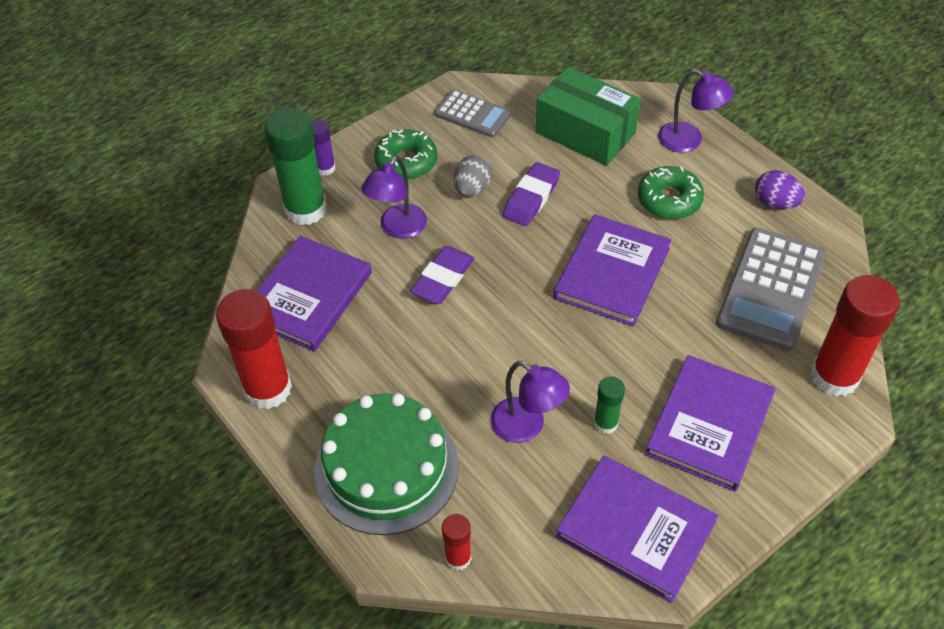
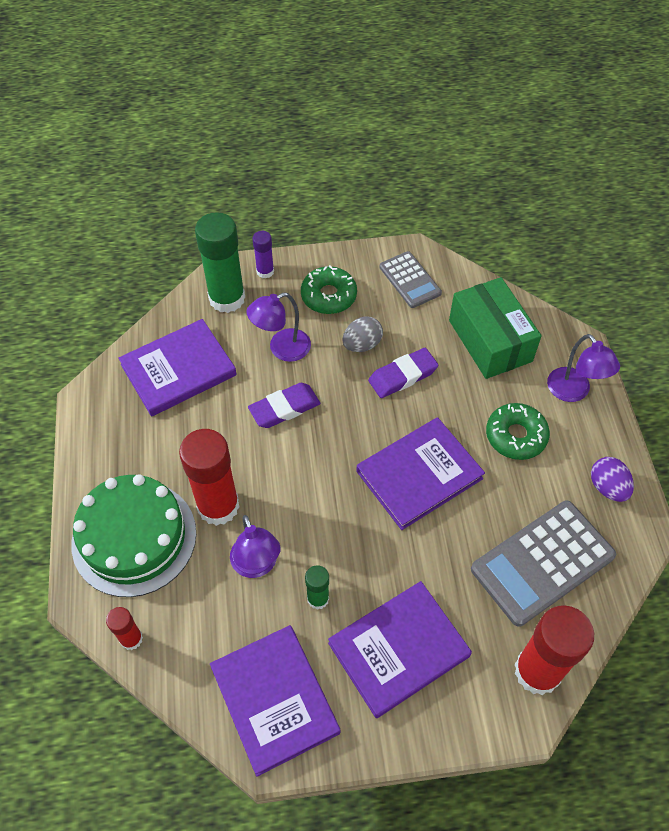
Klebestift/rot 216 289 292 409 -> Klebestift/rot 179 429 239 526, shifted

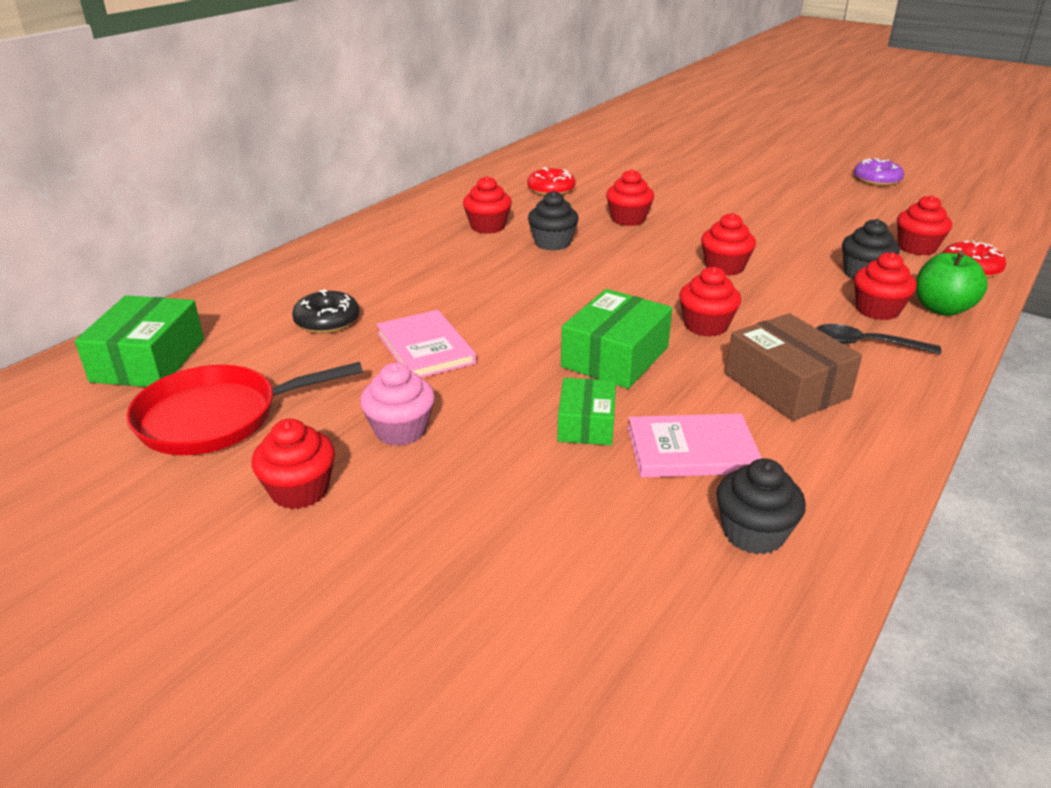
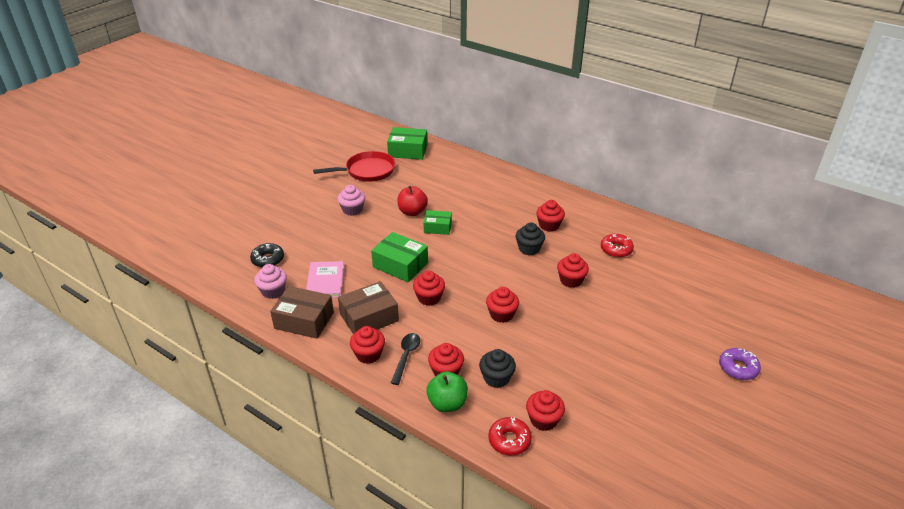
Donut/lila 854 158 904 186 -> Donut/lila 719 348 761 380, shifted
Donut/schwarz 292 289 360 334 -> Donut/schwarz 250 243 284 268, shifted
Buch/rosa 376 310 476 378 -> Apfel/rot 397 186 428 216
Pfanne/rot 126 362 363 455 -> Pfanne/rot 313 151 395 182, 90 degrees clockwise
Schachtel/grün 557 378 616 445 -> Schachtel/grün 423 210 452 235, shifted
Muffin/rot 251 419 335 509 -> Muffin/rot 350 326 385 364, shifted
Muffin/schwarz 716 458 806 555 -> Muffin/rosa 254 264 287 299
none -> Schachtel/braun 270 286 334 339

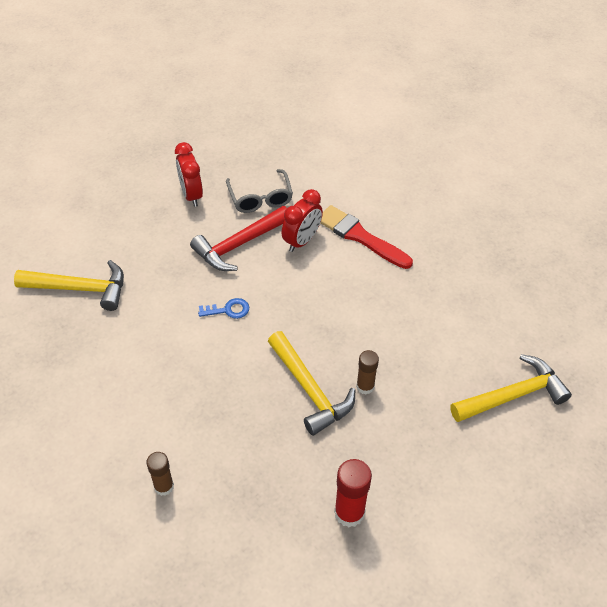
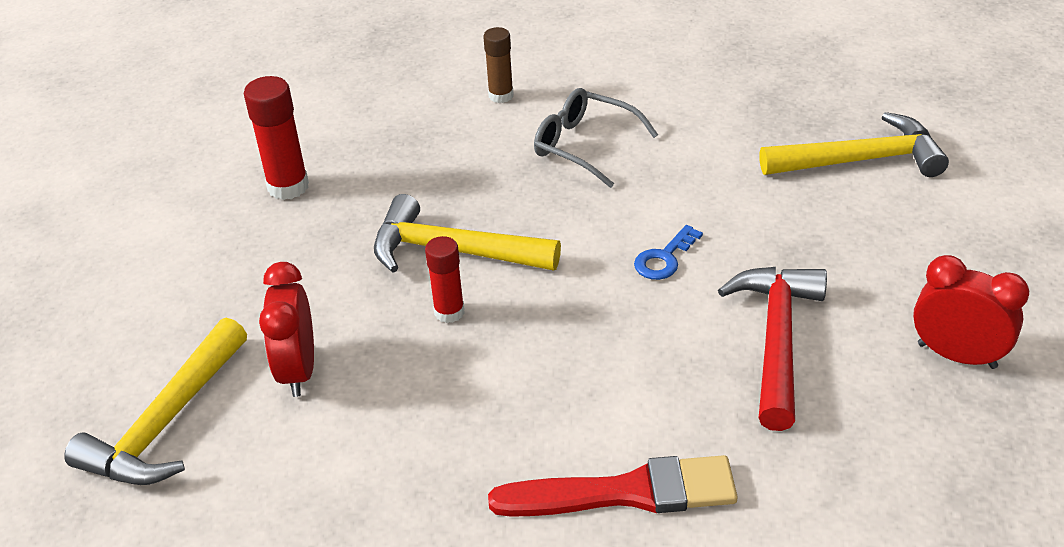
Brille/grau 226 169 293 213 -> Brille/grau 534 88 658 188, shifted
Wecker/rot 282 189 323 252 -> Wecker/rot 259 262 314 397, shifted
Hammer/gelb 14 260 124 311 -> Hammer/gelb 760 112 949 177, 150 degrees counterclockwise
Klebestift/braun 356 350 379 394 -> none
none -> Klebestift/rot 425 236 465 323

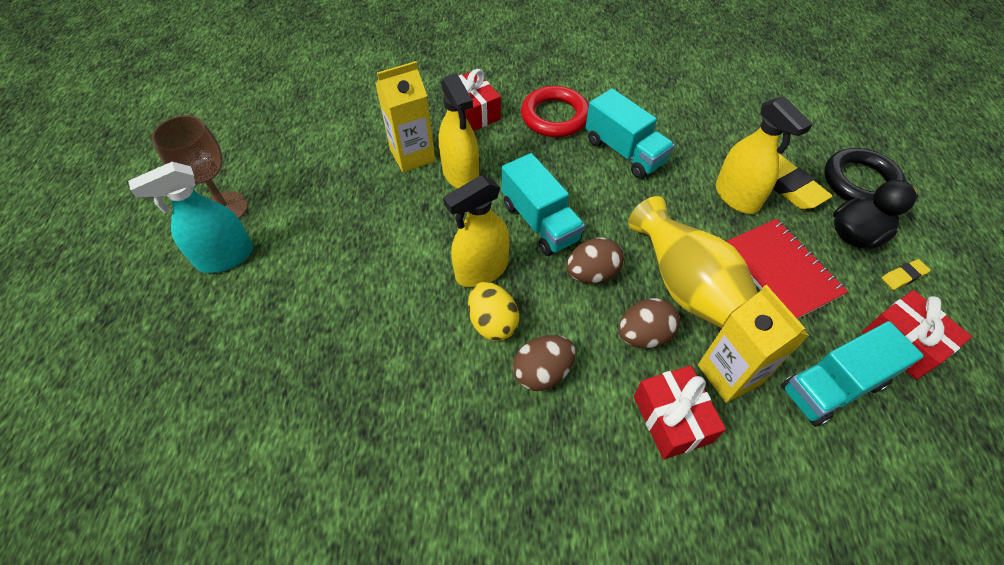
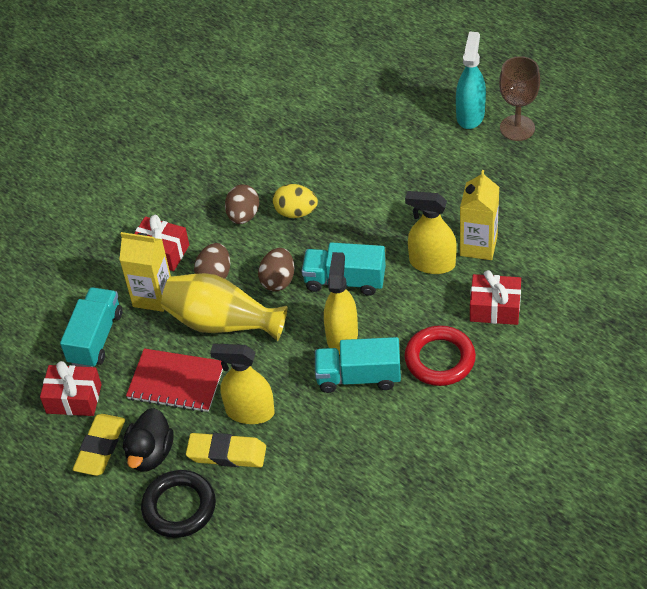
Sprühflasche/gelb 443 175 510 287 -> Sprühflasche/gelb 324 252 358 354, shifted
Radiergummi/gelb 881 259 931 290 -> Radiergummi/gelb 73 414 125 476, x1.95

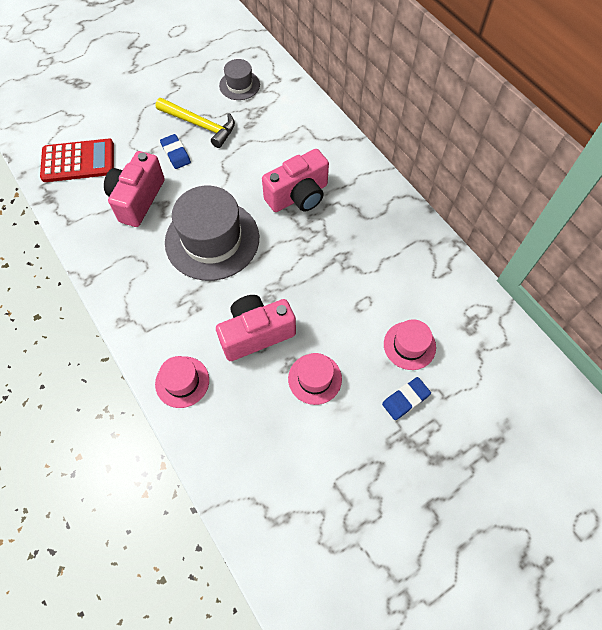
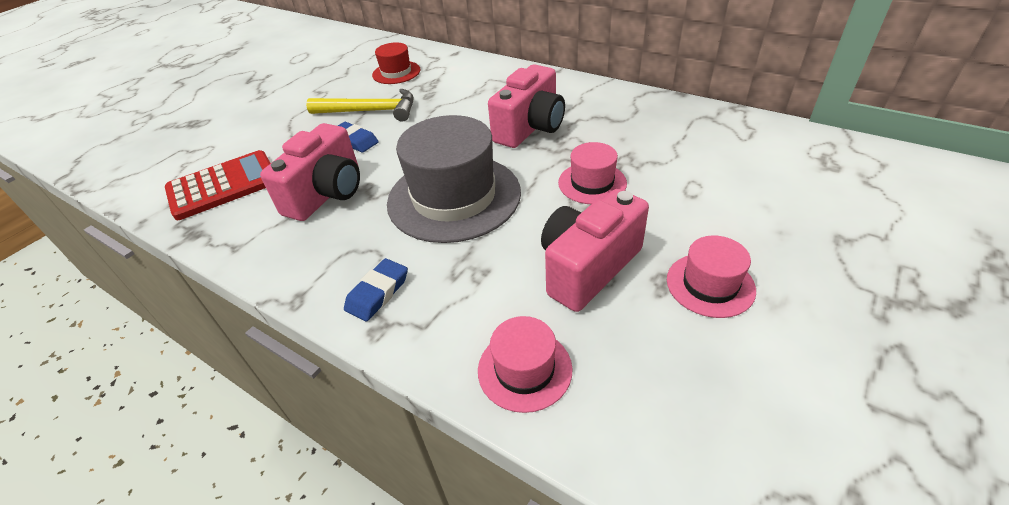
Hut/grau 219 59 260 100 -> Hut/rot 372 42 420 84
Kamera/rosa 104 151 165 227 -> Kamera/rosa 260 123 360 221, 150 degrees counterclockwise
Hut/rosa 384 319 436 370 -> Hut/rosa 558 142 627 204, shifted
Radiergummi/blau 382 377 431 420 -> Radiergummi/blau 344 258 408 322, shifted

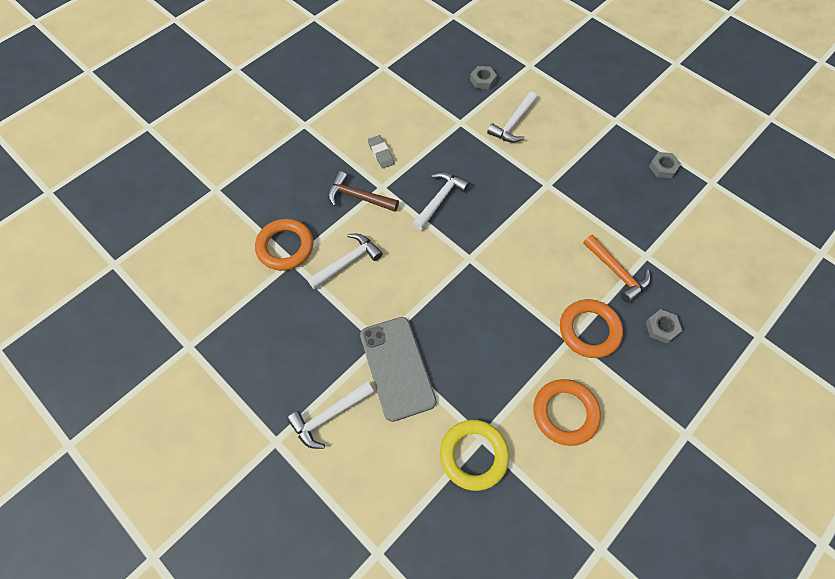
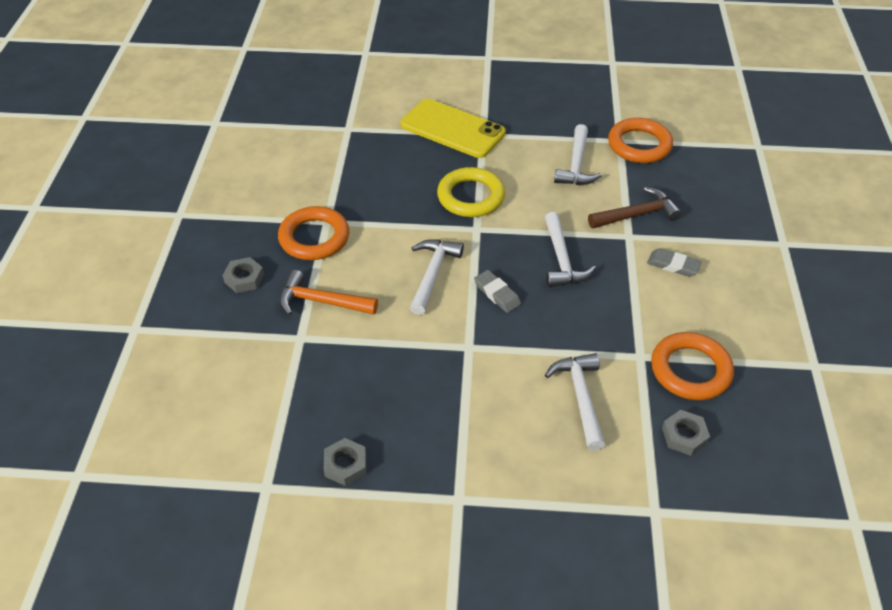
Handy/grau 360 317 437 422 -> Handy/gelb 401 99 506 158
Ring/orange 533 379 601 446 -> Ring/orange 651 332 734 400, shifted
Hammer/weiß 287 381 374 449 -> Hammer/weiß 410 239 464 315, shifted
Ring/gelb 440 420 509 491 -> Ring/gelb 437 167 505 217, shifted
none -> Radiergummi/grau 474 270 521 313

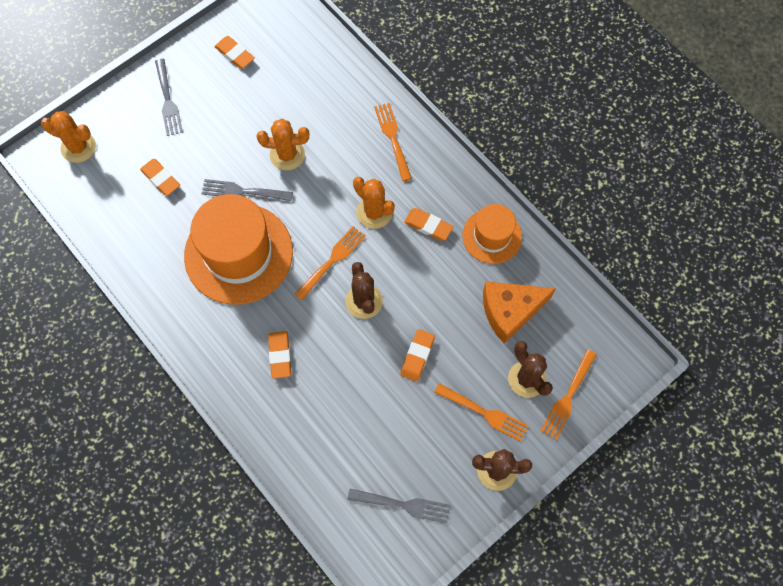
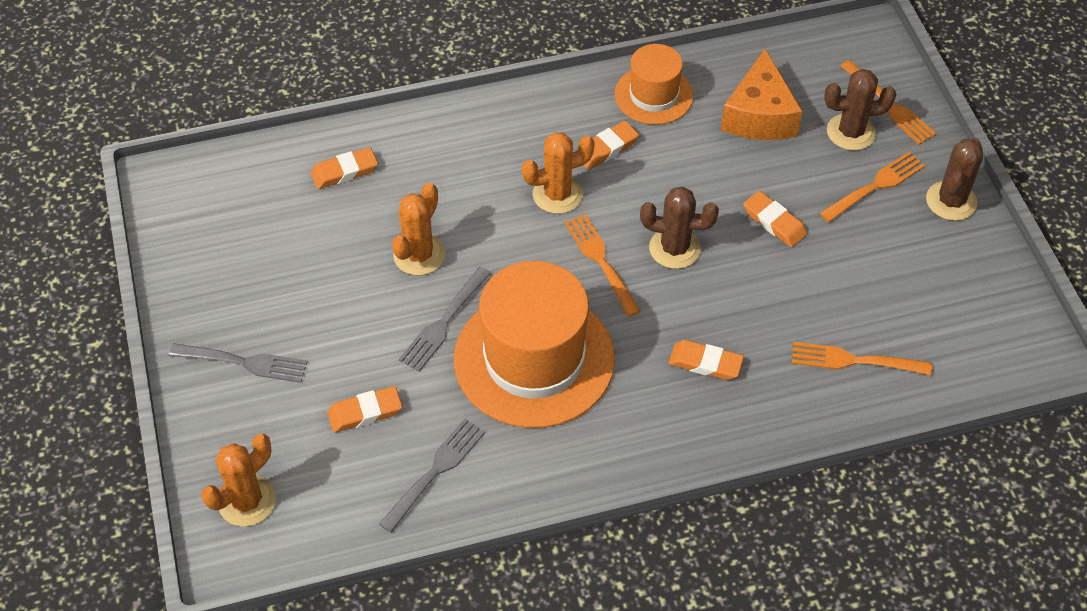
Radiergummi/orange 214 36 255 69 -> Radiergummi/orange 311 147 378 189, shifted
Gabel/orange 374 103 412 181 -> Gabel/orange 792 342 932 375, shifted
Gabel/grau 347 489 450 523 -> Gabel/grau 379 419 485 533, shifted

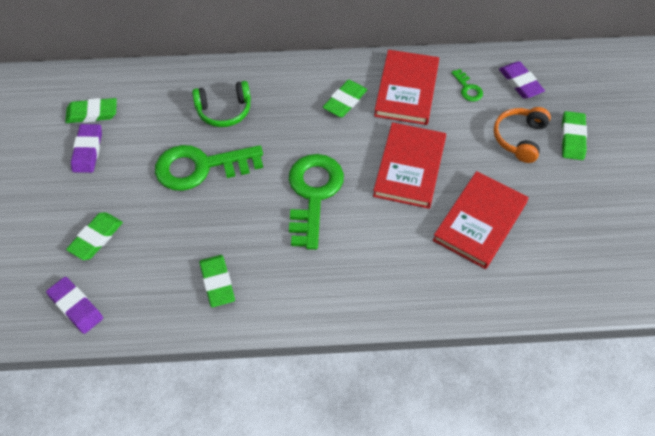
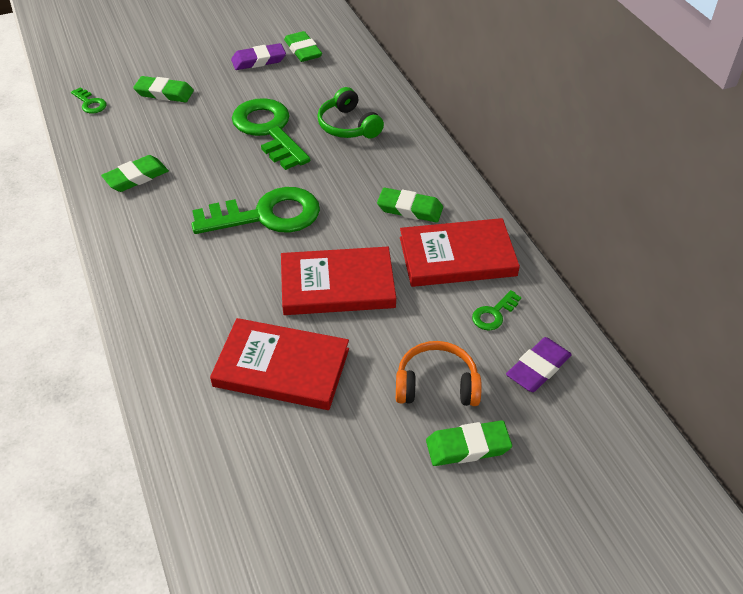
Radiergummi/lila 46 277 103 334 -> Schlüssel/grün 71 87 107 113

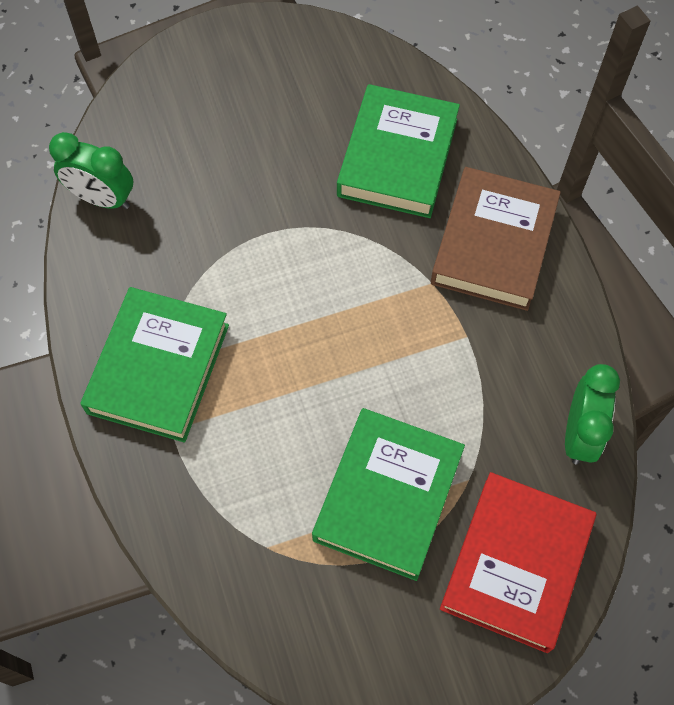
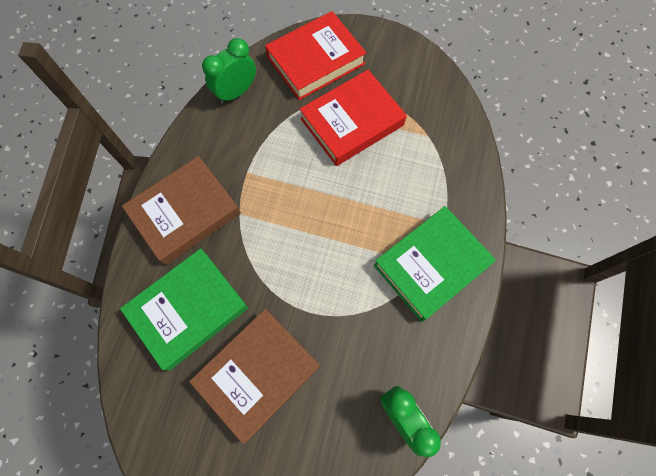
Buch/grün 312 408 465 581 -> Buch/rot 300 70 407 166
none -> Buch/braun 189 309 320 444

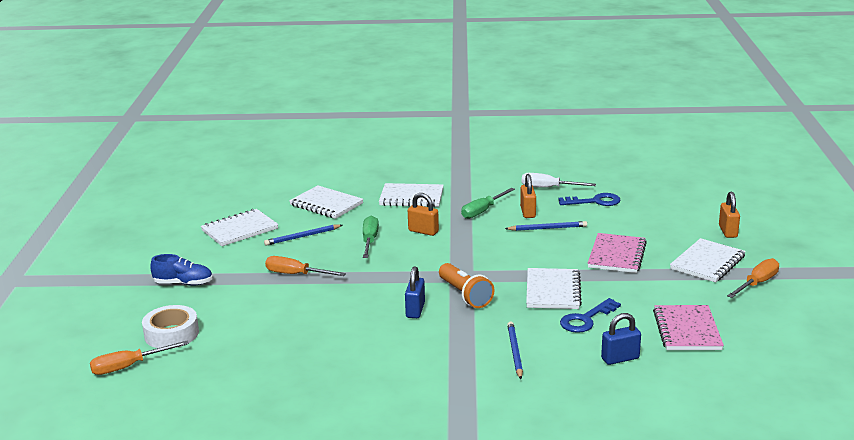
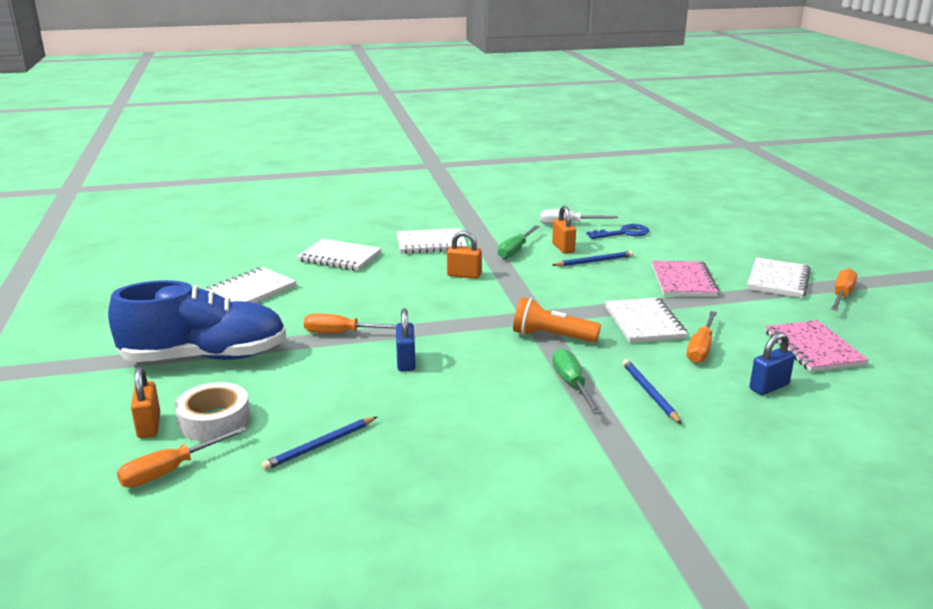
Vorhängeschloss/orange 719 191 740 238 -> Vorhängeschloss/orange 131 367 160 438, shifted
Schraubenzieher/grün 363 216 379 258 -> Schraubenzieher/grün 552 348 601 415, shifted
Bleistift/blau 264 225 342 246 -> Bleistift/blau 261 417 377 470, shifted
Schuh/blau 150 254 213 286 -> Schuh/blau 108 280 286 362, x2.14
Taschenlampe/orange 439 263 494 308 -> Taschenlampe/orange 513 297 601 343, 150 degrees clockwise
Vorhängeschloss/blau 405 266 425 318 -> Vorhängeschloss/blau 396 309 416 371, shifted
Schlüssel/blau 560 298 621 333 -> Schraubenzieher/orange 687 311 717 363

